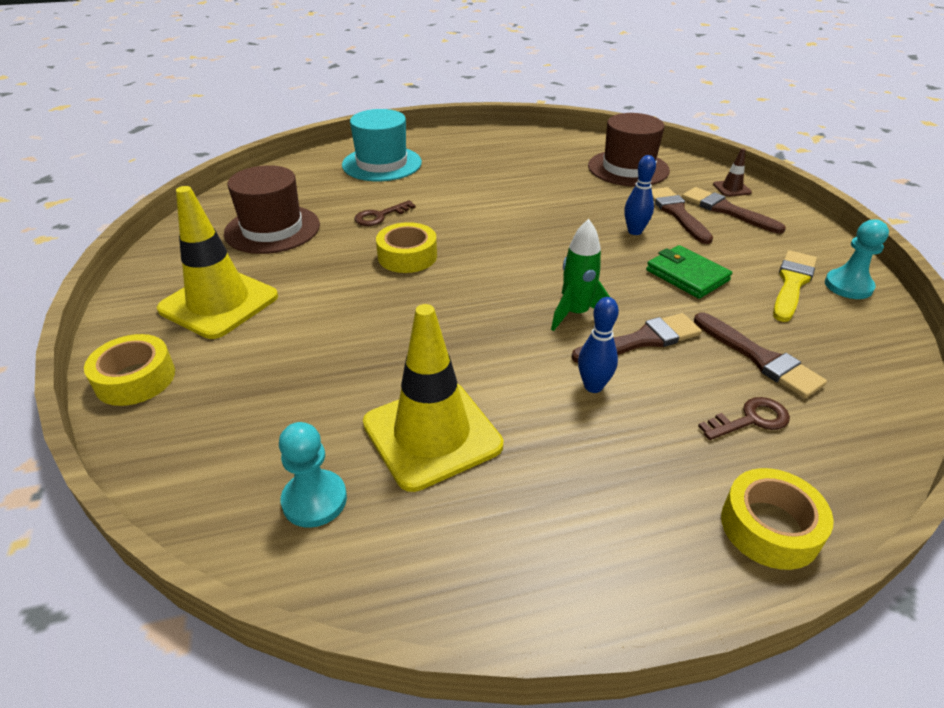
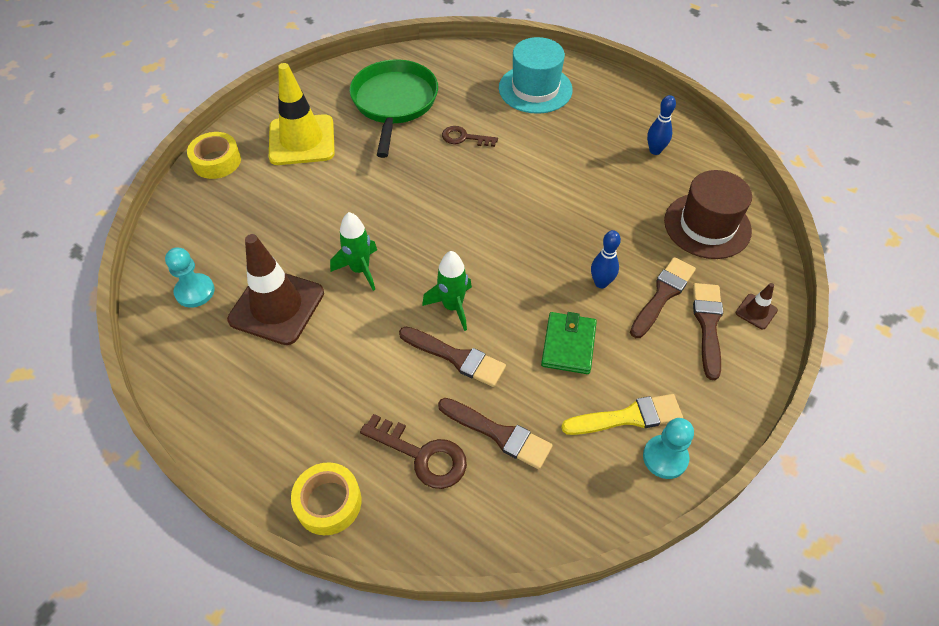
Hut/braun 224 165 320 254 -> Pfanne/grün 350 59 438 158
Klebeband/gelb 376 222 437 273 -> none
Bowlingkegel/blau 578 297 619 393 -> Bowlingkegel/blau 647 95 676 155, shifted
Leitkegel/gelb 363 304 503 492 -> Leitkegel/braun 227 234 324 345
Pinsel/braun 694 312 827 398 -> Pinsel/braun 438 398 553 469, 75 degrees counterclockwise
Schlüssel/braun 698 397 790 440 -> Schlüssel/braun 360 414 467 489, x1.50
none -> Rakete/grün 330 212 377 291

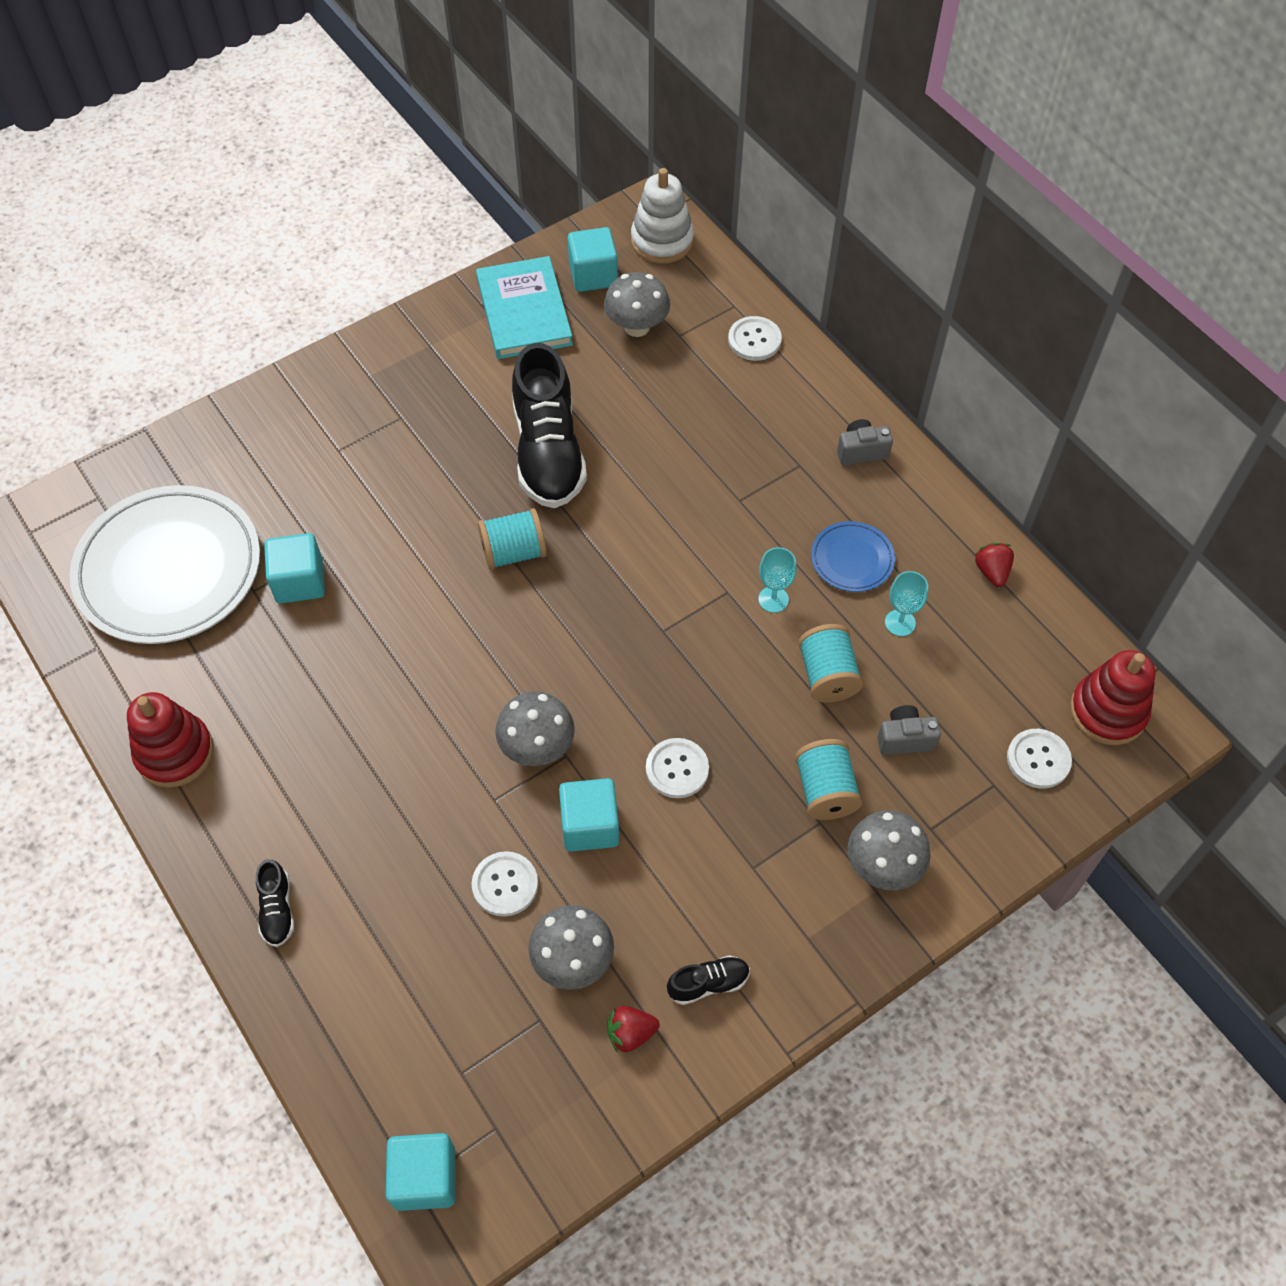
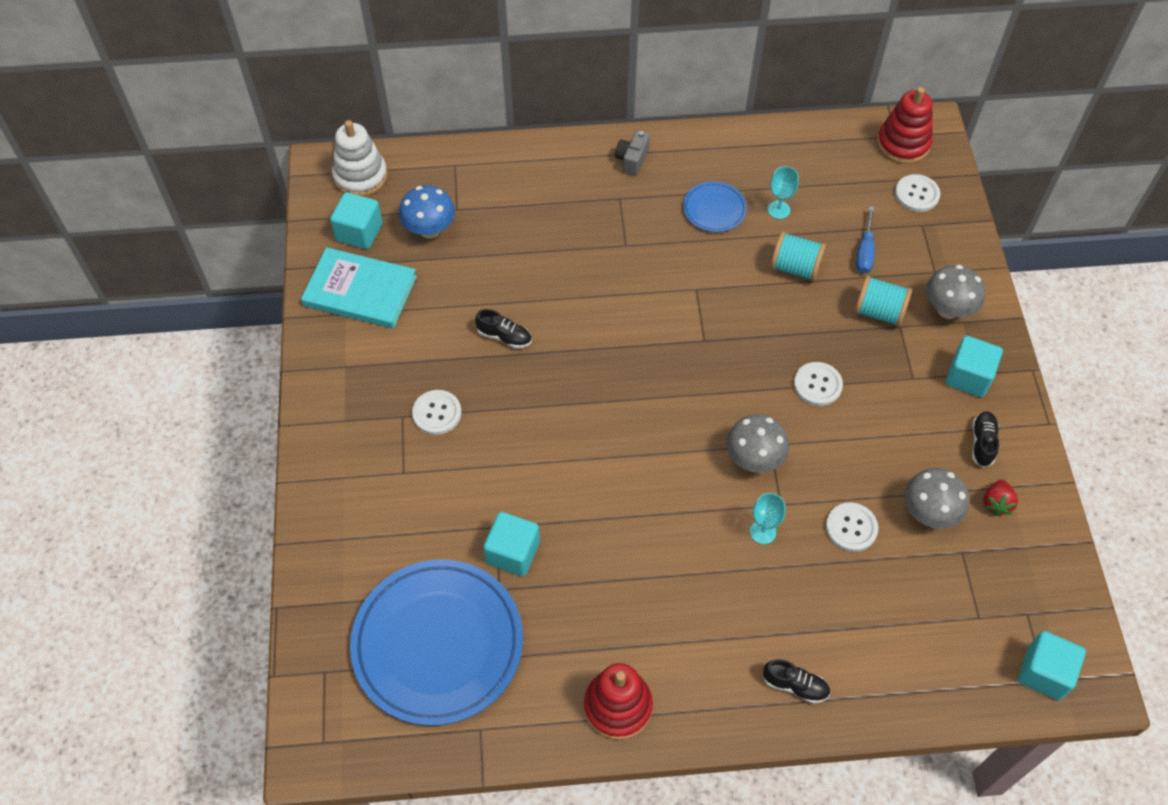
Pilz/grau 604 272 670 337 -> Pilz/blau 399 185 455 239
Knopf/weiß 728 316 782 361 -> Knopf/weiß 412 390 462 435, shifted
Schuh/schwarz 512 343 587 508 -> Schuh/schwarz 475 309 532 349, x0.43
Teller/weiß 70 485 260 644 -> Teller/blau 350 559 523 726
Garnrolle/türkis 478 508 547 570 -> none
Erdbeere/rot 975 543 1014 587 -> none
Kelch/türkis 758 547 796 613 -> Kelch/türkis 750 493 786 544, shifted
Kamera/grau 878 705 941 755 -> Schraubenzieher/blau 856 206 875 274
Kubus/türkis 559 778 619 852 -> Kubus/türkis 946 336 1003 397, shifted

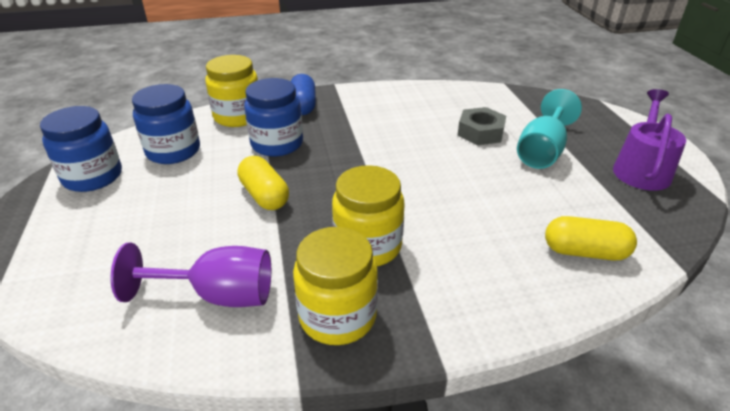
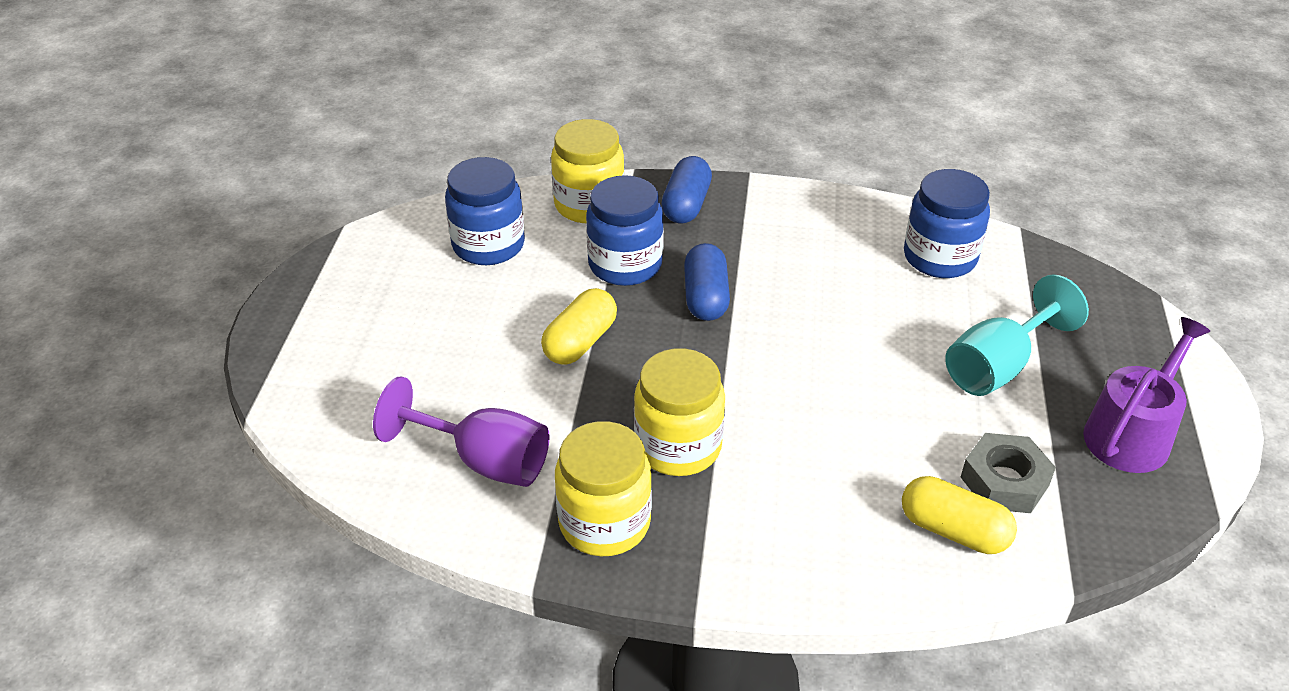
Einmachglas/blau 40 106 122 192 -> Einmachglas/blau 904 169 990 278, shifted
Sechskantmutter/grau 457 107 506 145 -> Sechskantmutter/grau 961 433 1056 513, shifted
Kapsel/gelb 237 156 289 210 -> Kapsel/gelb 541 288 617 365, 45 degrees clockwise
none -> Kapsel/blau 684 243 730 321

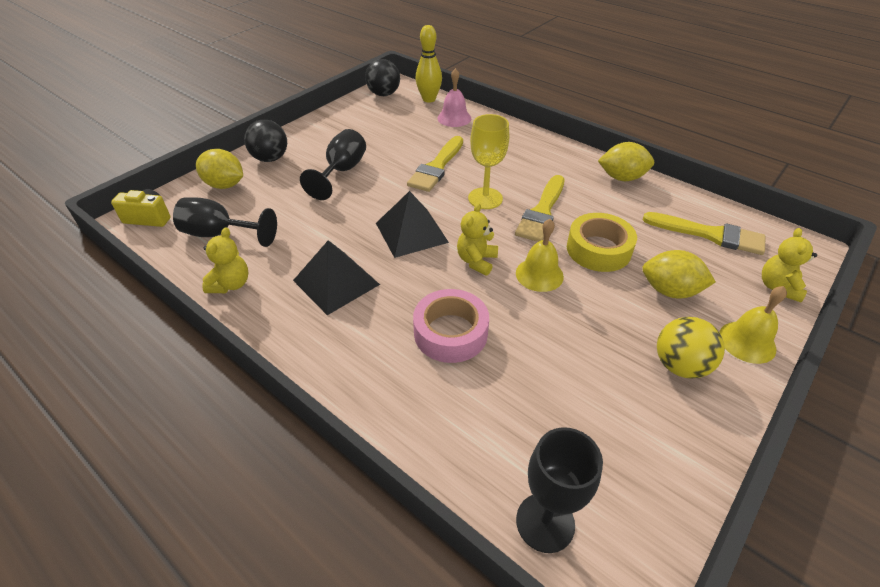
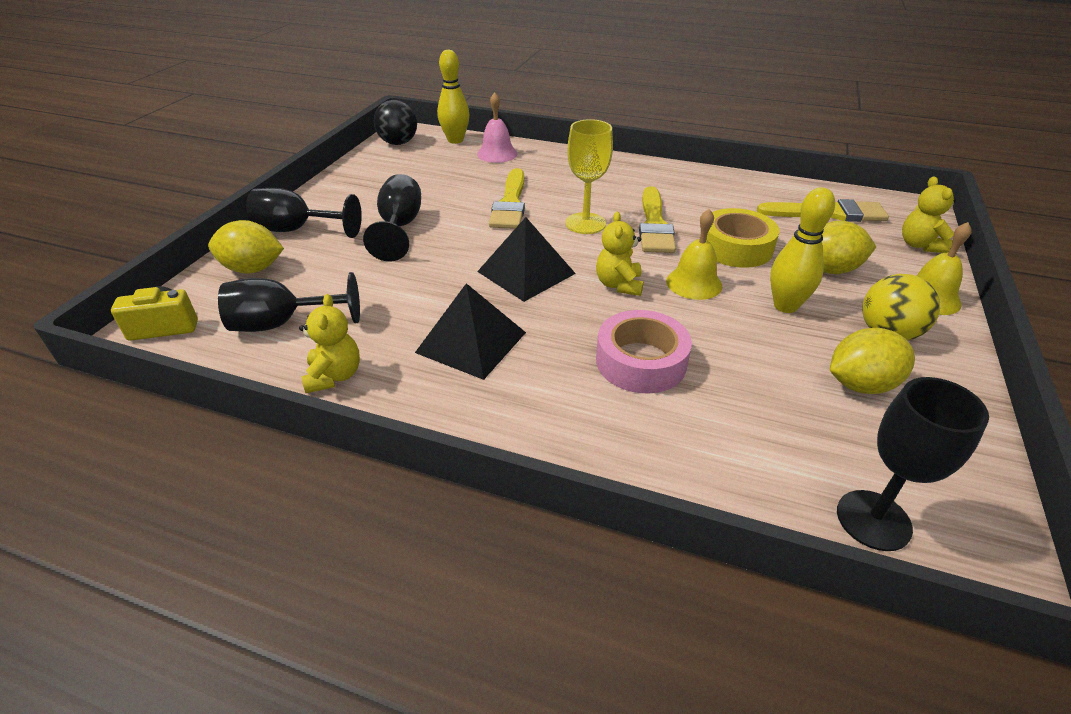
Ball/schwarz 244 120 287 162 -> Kelch/schwarz 246 188 362 238
Zitrone/gelb 598 142 654 181 -> Zitrone/gelb 830 328 915 394, shifted
none -> Bowlingkegel/gelb 770 187 835 313

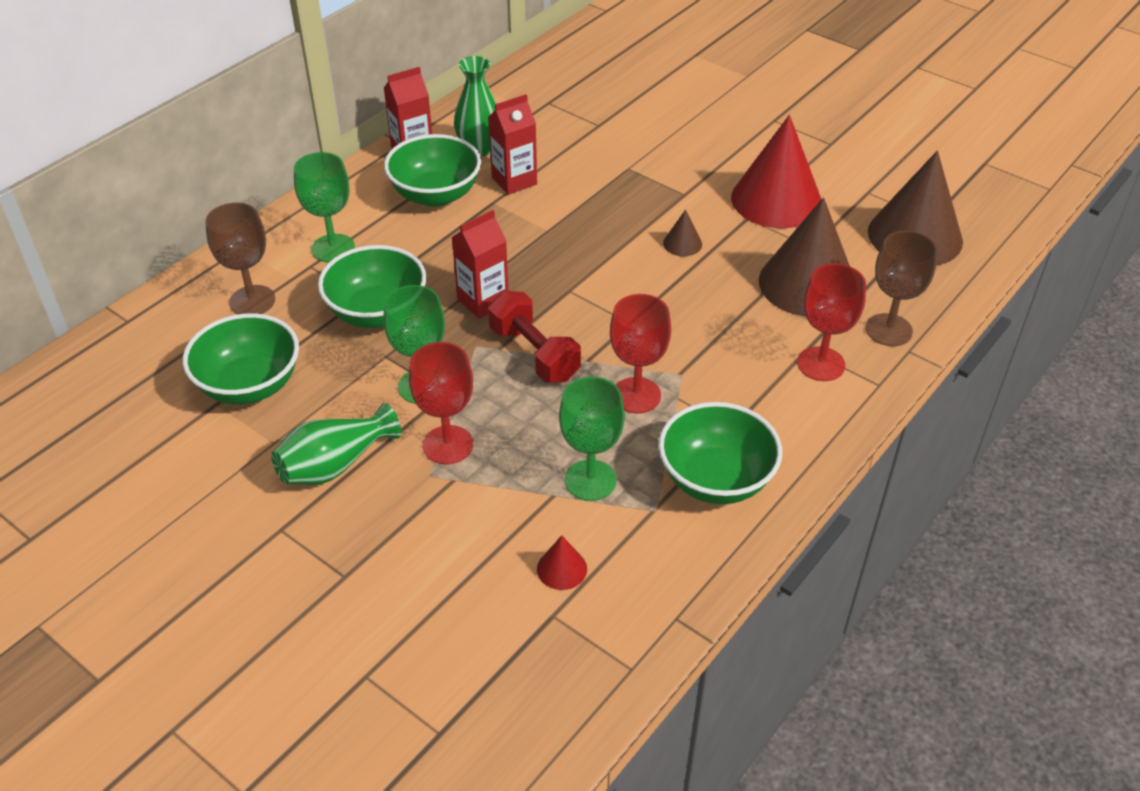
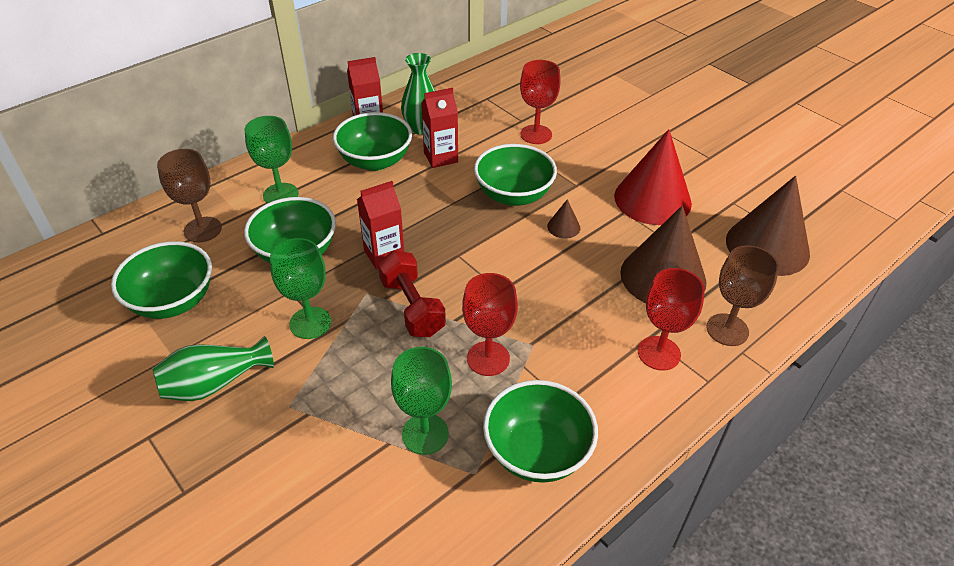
Kelch/rot 409 342 473 464 -> Kelch/rot 520 60 561 144, shifted
Kegel/rot 537 535 587 590 -> none
none -> Schüssel/grün 474 144 557 206

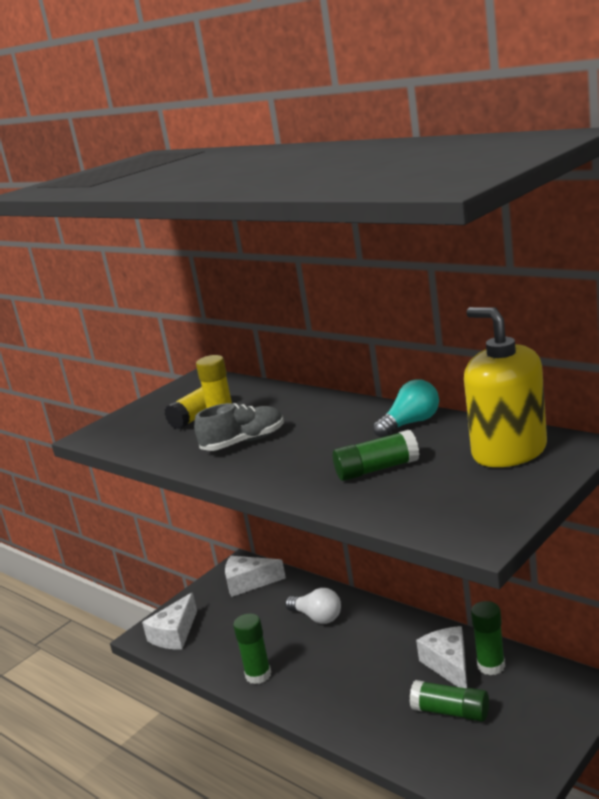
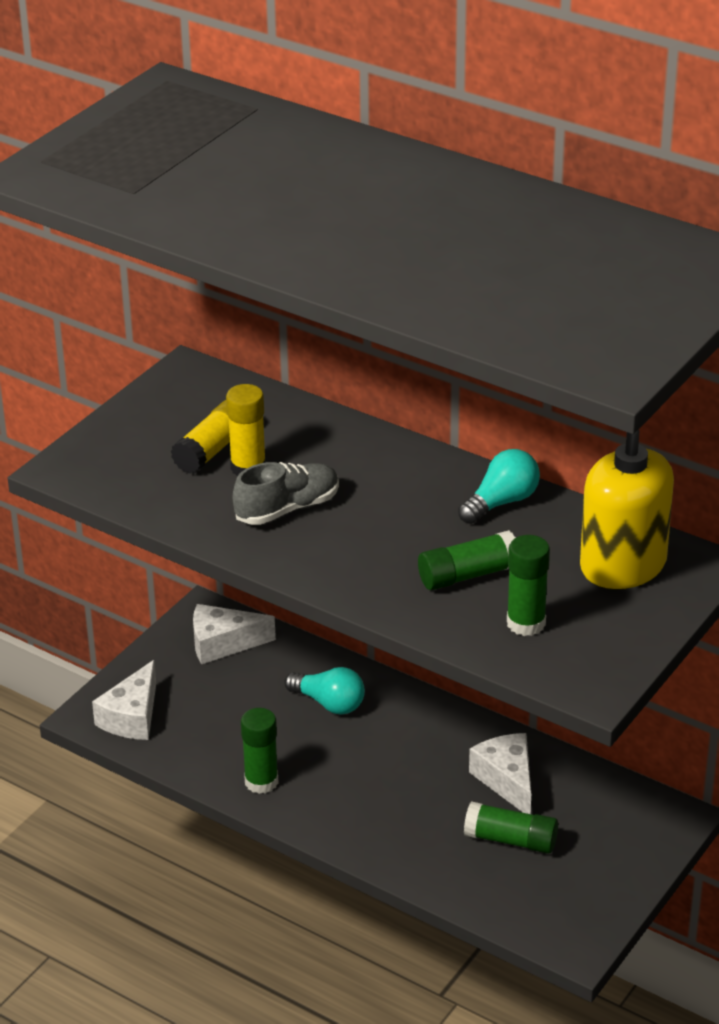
Glühbirne/weiß 285 588 341 624 -> Glühbirne/türkis 284 667 365 715
Klebestift/grün 471 601 505 675 -> Klebestift/grün 507 535 550 636, shifted

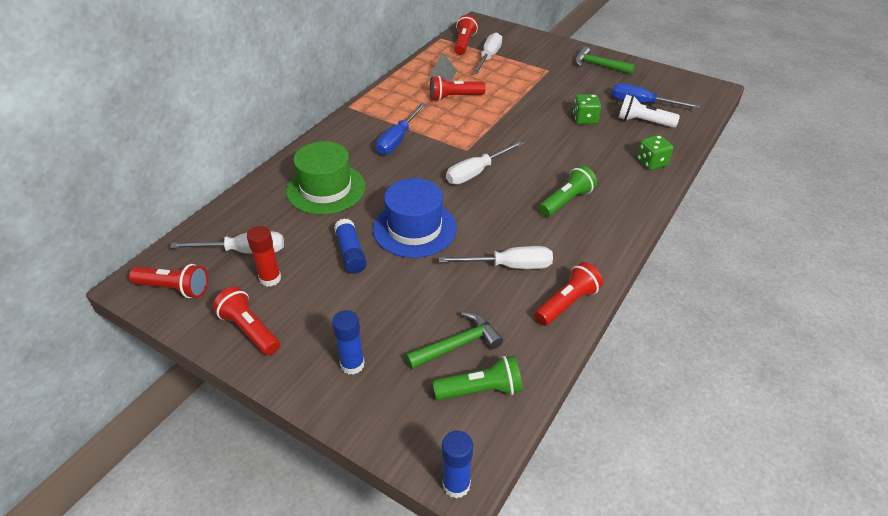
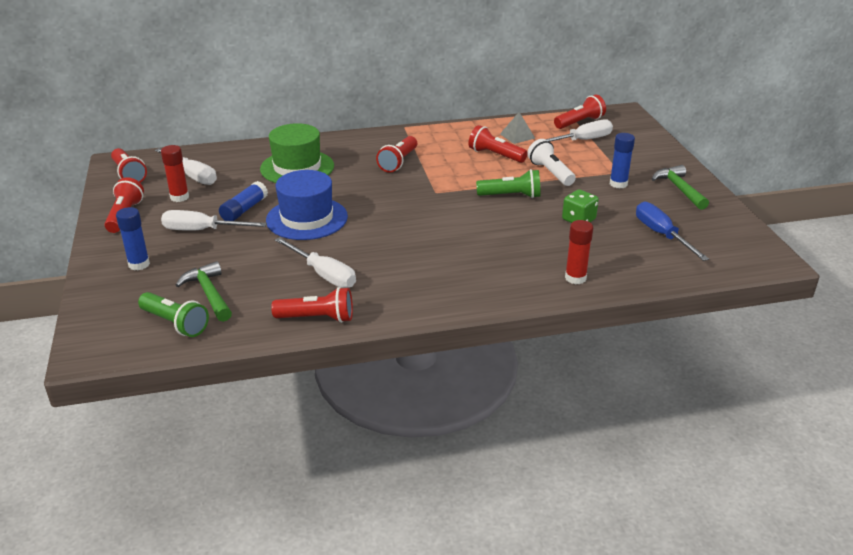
Taschenlampe/weiß 618 95 680 128 -> Taschenlampe/weiß 527 139 576 186, shifted
Schraubenzieher/blau 376 103 426 155 -> Taschenlampe/rot 376 136 417 173
Spielwürfel/grün 637 135 673 170 -> Klebestift/rot 565 220 593 284
Schraubenzieher/weiß 446 141 523 184 -> Schraubenzieher/weiß 161 210 267 231, shifted
Taschenlampe/grün 539 165 597 217 -> Taschenlampe/grün 476 169 541 198, shifted
Hammer/grün 405 312 503 369 -> Hammer/grün 176 261 232 322, 135 degrees counterclockwise
Klebestift/blau 442 431 473 499 -> Klebestift/blau 610 133 635 188, shifted

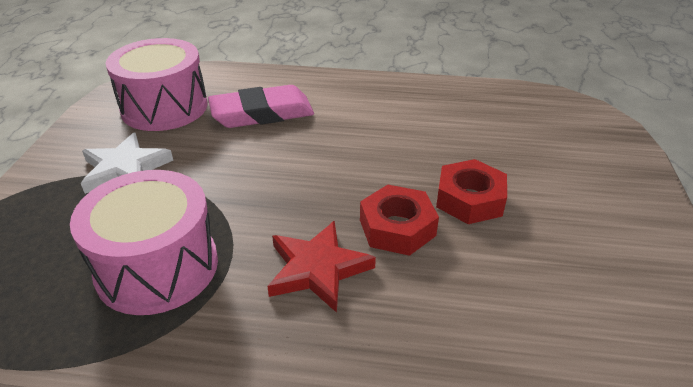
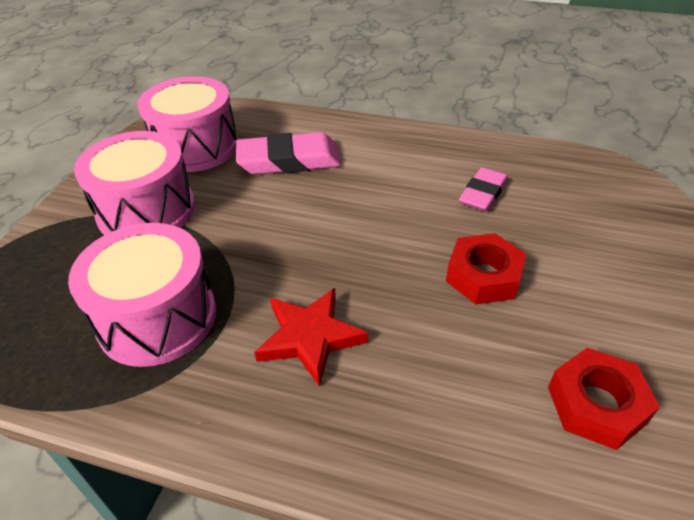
Stern/weiß 81 133 173 194 -> Trommel/rosa 74 131 195 235
Sechskantmutter/rot 360 185 439 256 -> Sechskantmutter/rot 548 348 660 450, shifted
none -> Radiergummi/rosa 459 167 508 212

